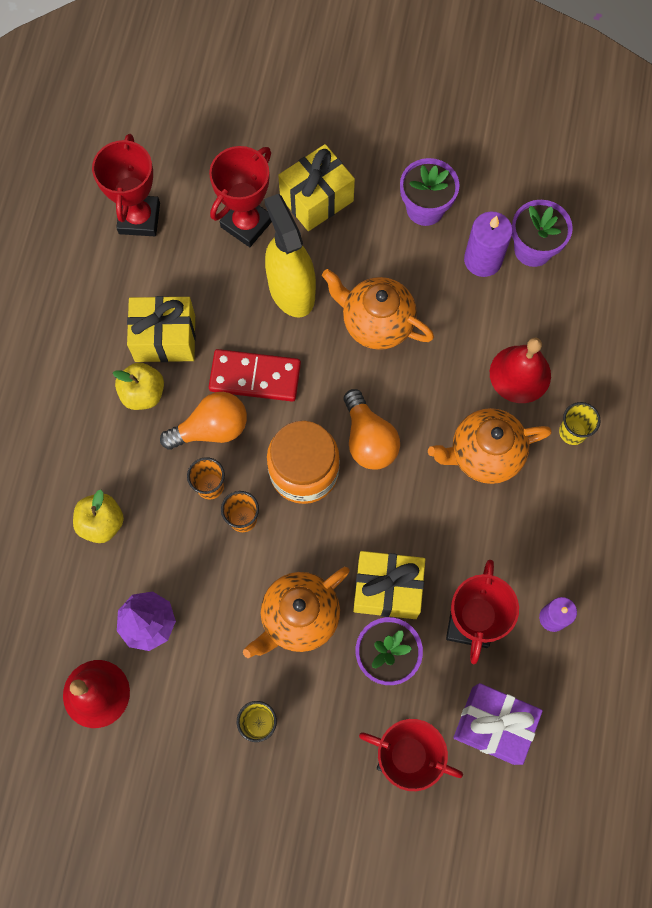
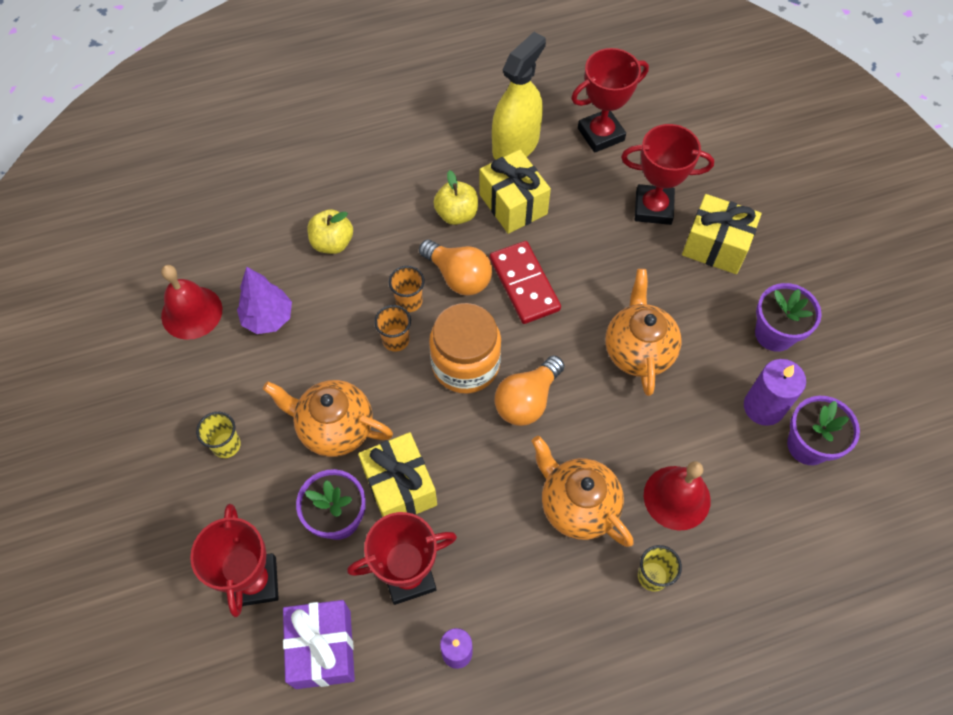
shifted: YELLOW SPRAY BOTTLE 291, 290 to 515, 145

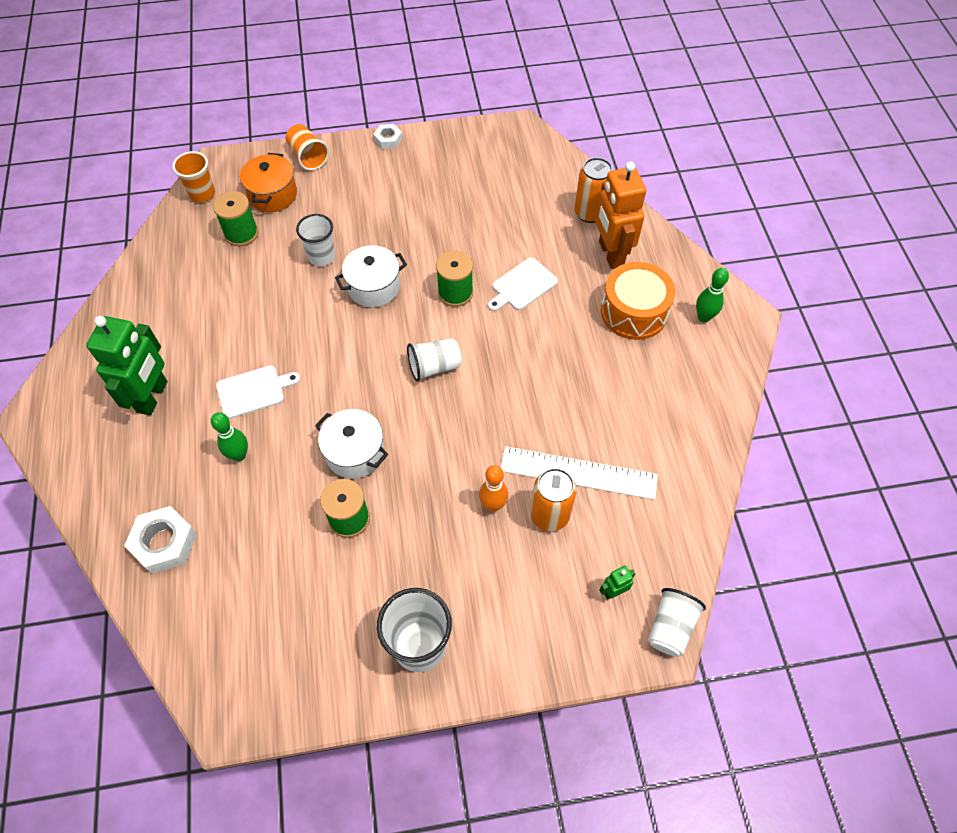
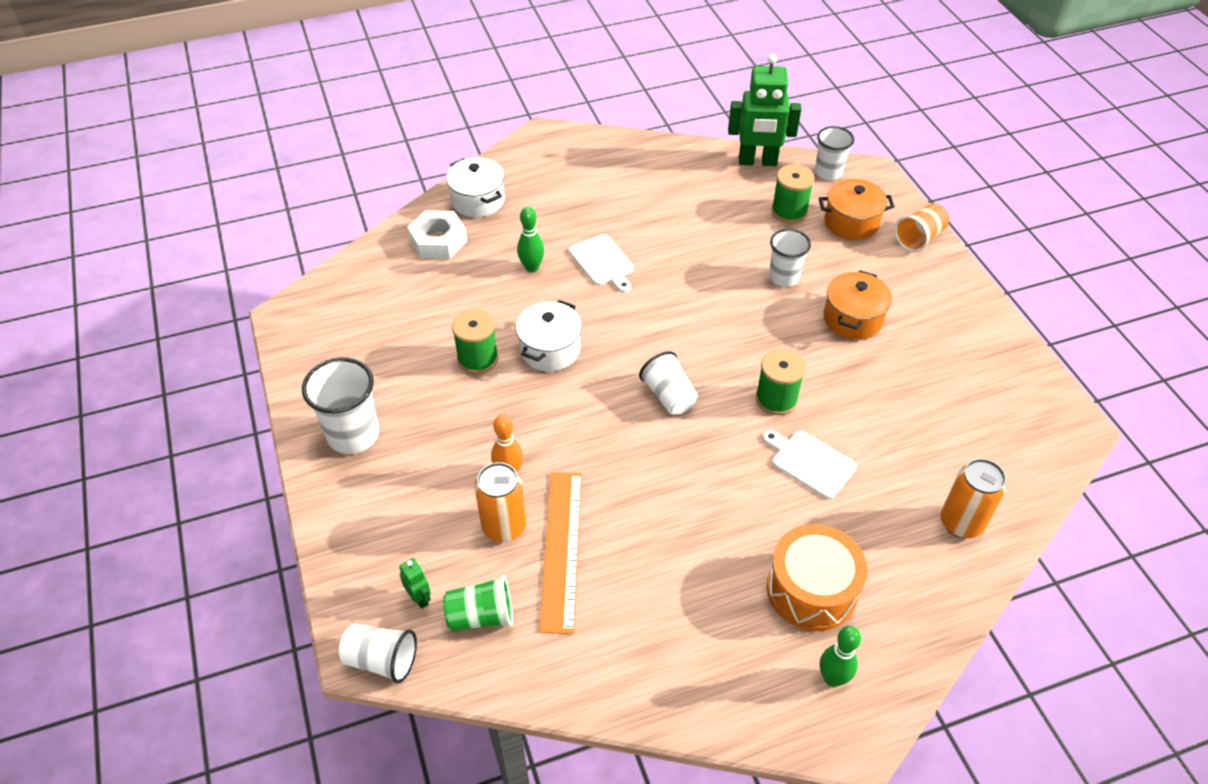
gone: WHITE NUT 388, 139; ORANGE ROBOT 610, 254
new: GREEN CUP 481, 616; ORANGE POT 852, 319
shifted: WHITE POT 374, 287 to 478, 200; GREEN ROBOT 153, 397 to 757, 162
repainted: WHITE RULER 578, 473 to ORANGE RULER 561, 549; ORANGE CUP 202, 194 to WHITE CUP 828, 172

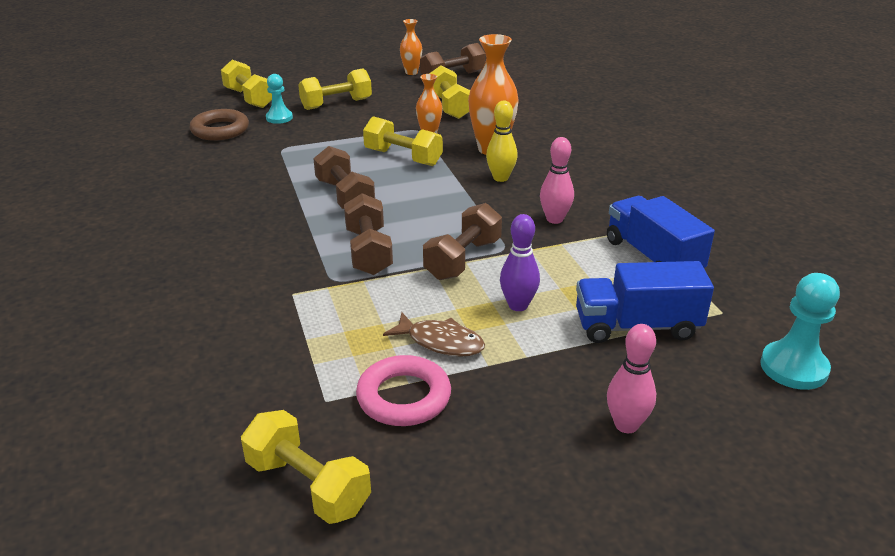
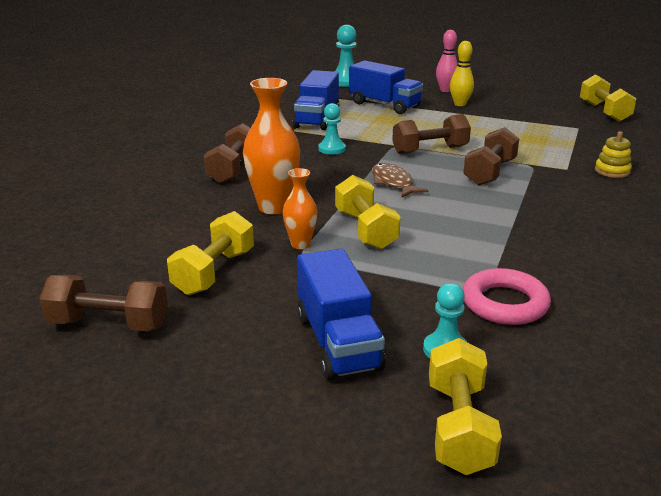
gone: BROWN RING 220, 130; ORANGE VASE 411, 72; PURPLE BOWLING PIN 518, 305
new: YELLOW STACKING TOY 612, 171
shifted: BROWN DUMBBELL 345, 196 to 233, 169; BROWN FISH 441, 342 to 393, 183; YELLOW BOWLING PIN 500, 178 to 460, 104; PINK RING 404, 397 to 504, 303
swapped: YELLOW DUMBBELL 336, 104 to BLUE TRUCK 338, 342; PINK BOWLING PIN 554, 219 to TURQUOISE PAWN 332, 149

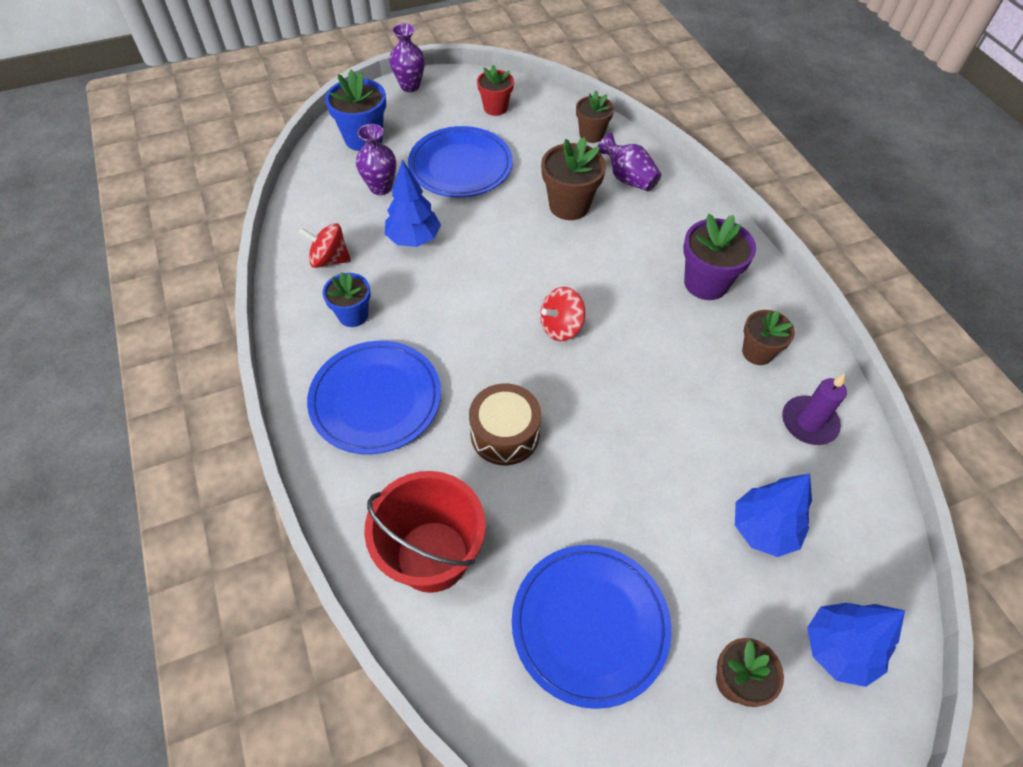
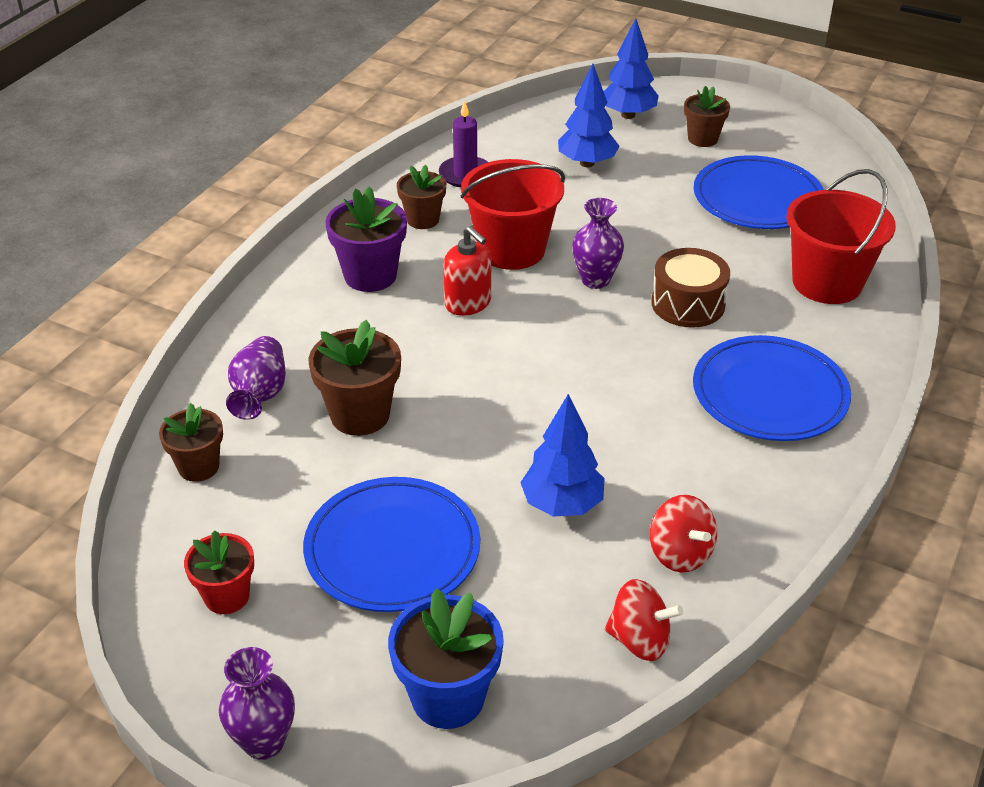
gone: BLUE FLOWER POT 353, 315
new: RED SOAP DISPENSER 468, 303; RED BUCKET 511, 249
shifted: PURPLE VASE 380, 187 to 595, 280; RED SPINNING TOP 561, 327 to 639, 640

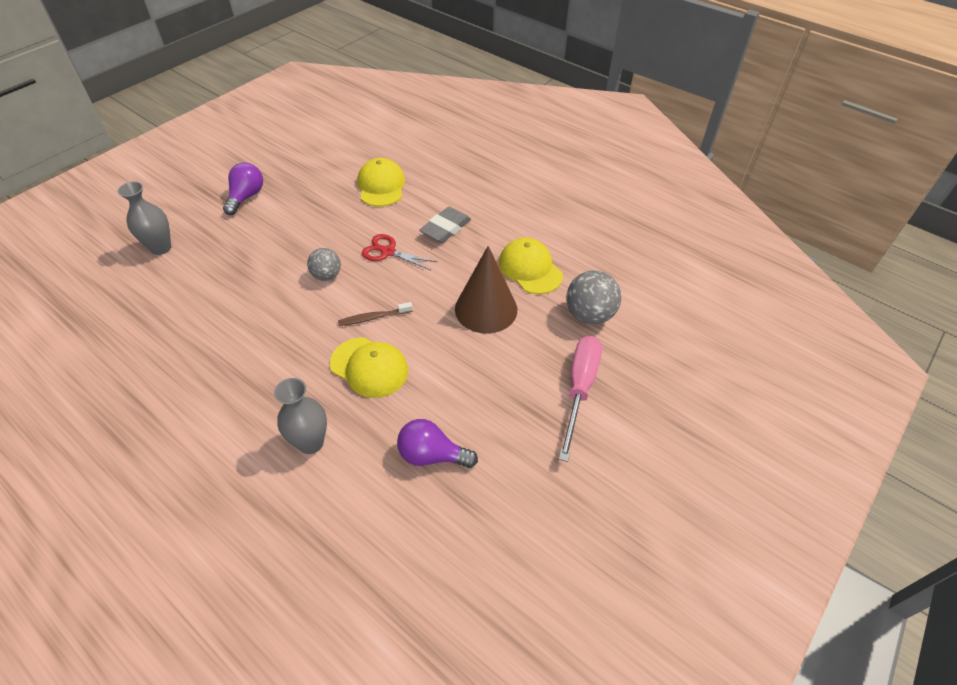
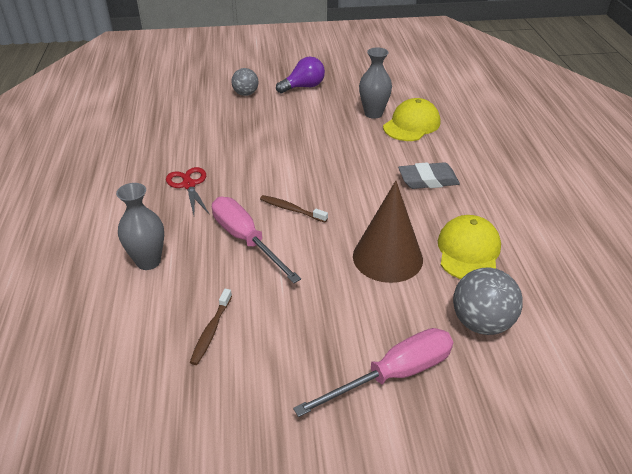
shifted: RED SCISSORS 388, 252 to 189, 185; GREY BALL 326, 275 to 246, 94; GREY VASE 161, 248 to 373, 113
swapped: PURPLE LIGHT BULB 432, 455 to BROWN TOOTHBRUSH 211, 331; YELLOW CAP 369, 367 to PINK SCREWDRIVER 246, 240

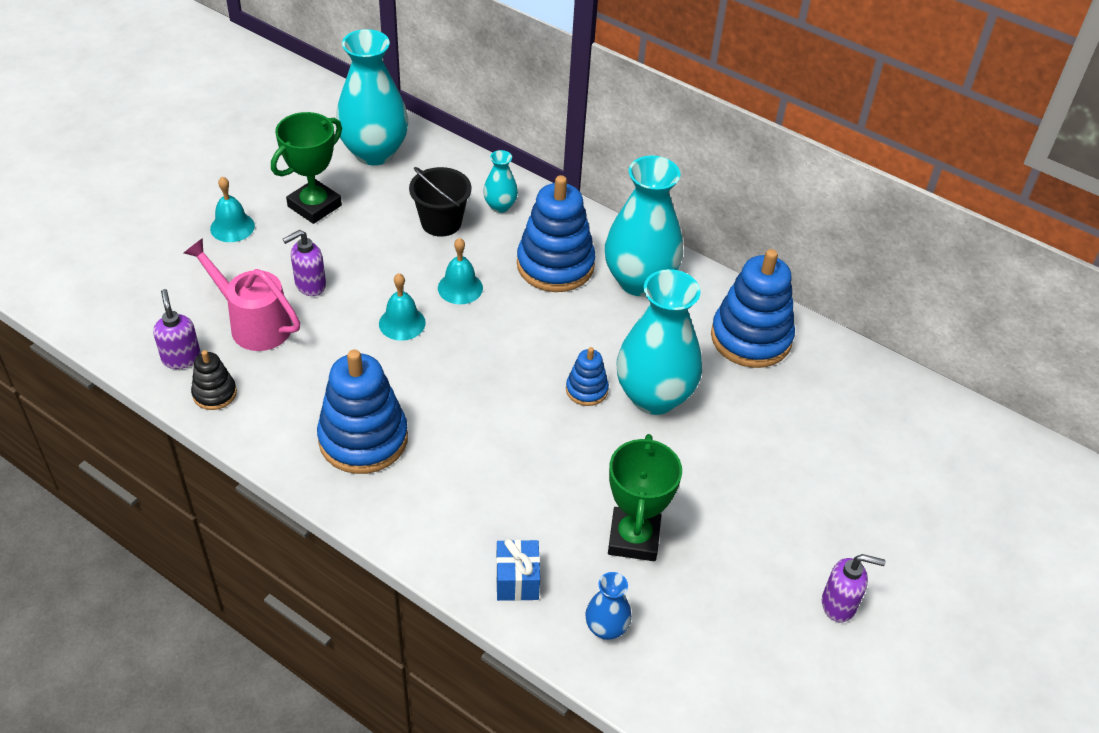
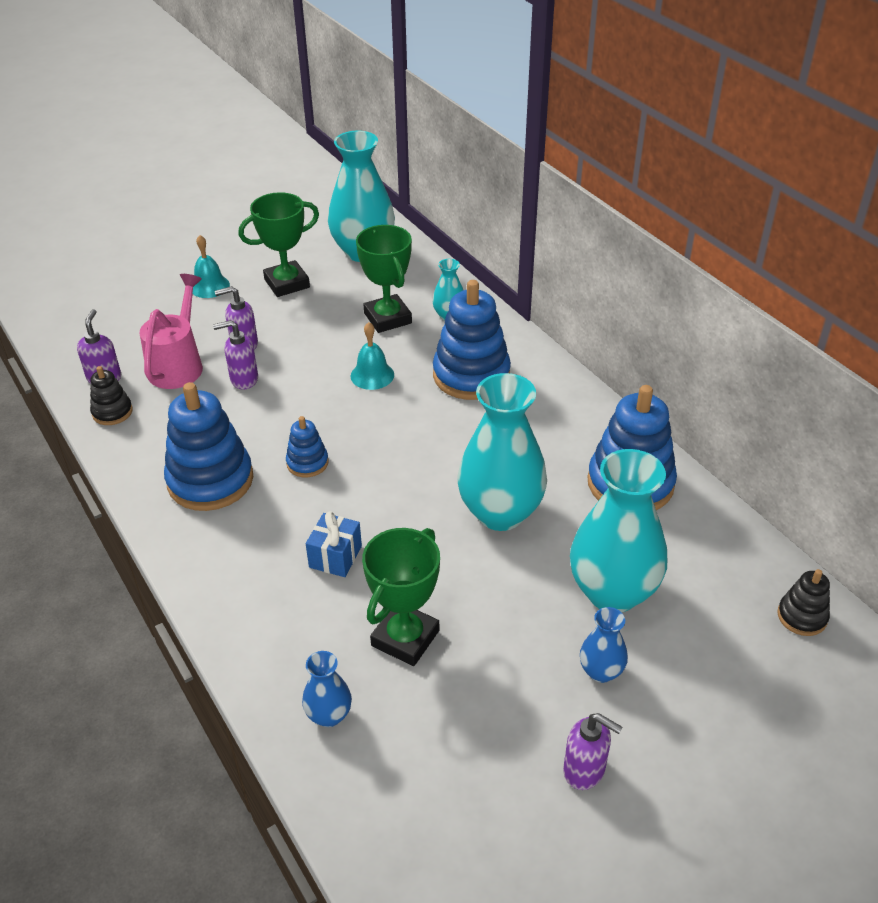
gone: TURQUOISE BELL 402, 323
new: PURPLE SOAP DISPENSER 243, 379; BLUE VASE 601, 671; BLACK STACKING TOY 802, 616
shifted: BLUE STACKING TOY 586, 390 to 307, 463; BLUE GIFT 517, 580 to 335, 557; TURQUOISE VASE 639, 281 to 612, 592
swapped: BLACK BUCKET 441, 222 to GREEN TROPHY 387, 318
rotated: PINK WATERING CAN 253, 323 = 178, 364 45 degrees clockwise

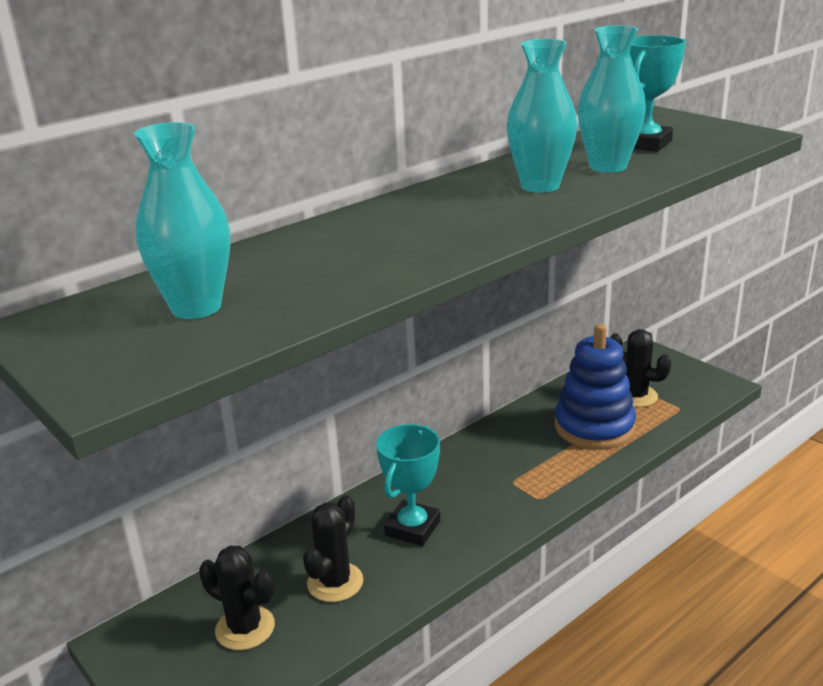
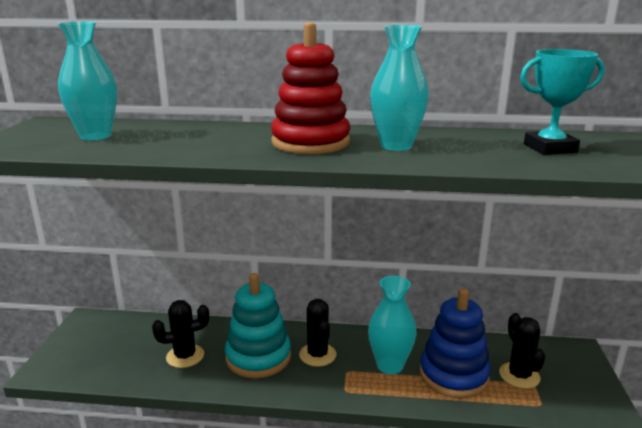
new: RED STACKING TOY 310, 143
shifted: BLACK CACTUS 245, 628 to 317, 355; TURQUOISE VASE 608, 166 to 390, 365
swapped: TURQUOISE TROPHY 412, 528 to TURQUOISE STACKING TOY 258, 357

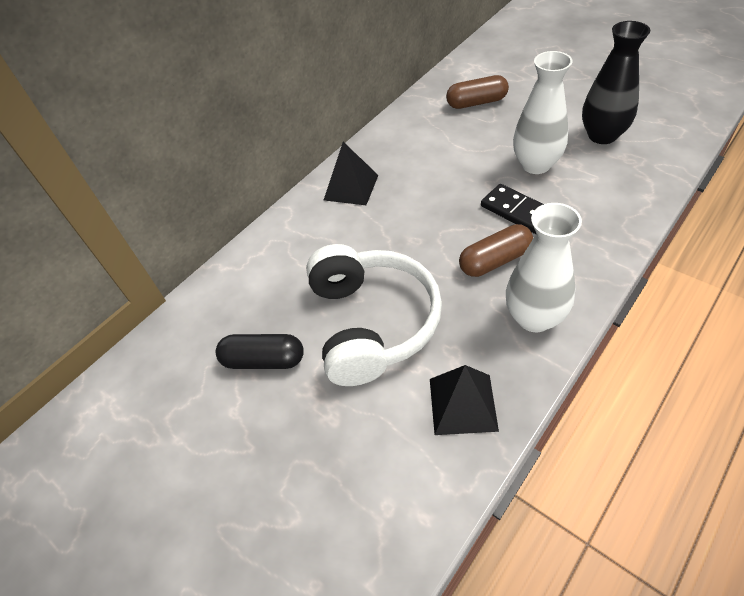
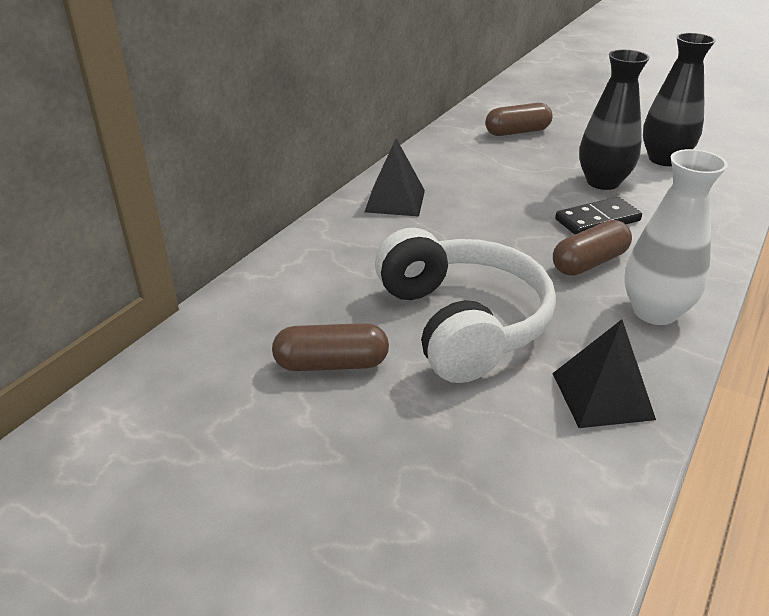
repainted: BLACK CAPSULE 264, 360 to BROWN CAPSULE 331, 364; WHITE VASE 536, 165 to BLACK VASE 603, 182
rotated: BLACK DOMINO 517, 211 = 597, 220 60 degrees counterclockwise

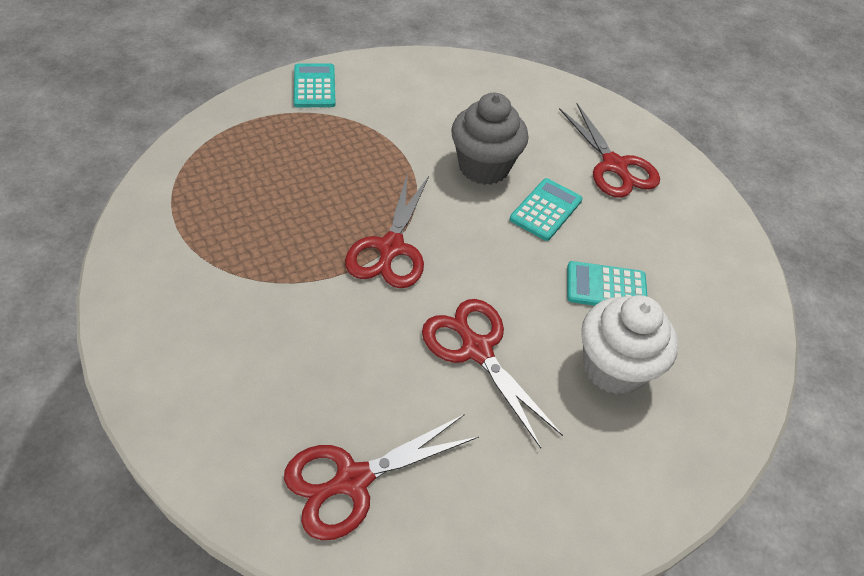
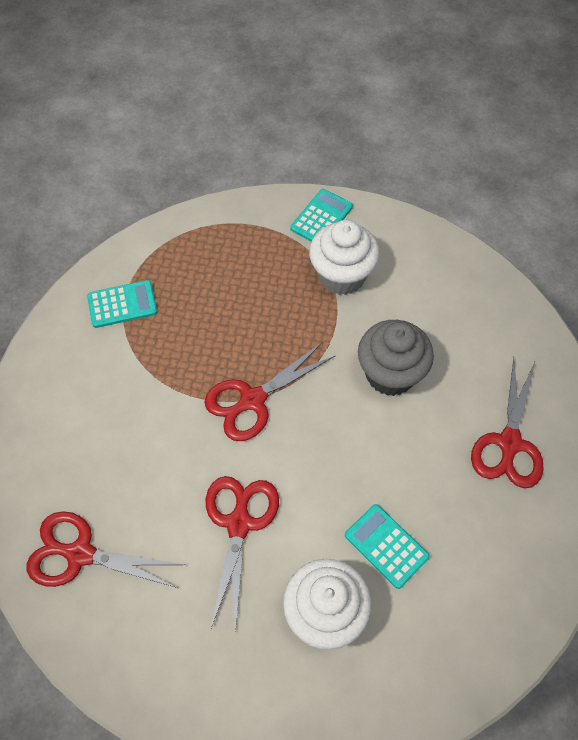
new: WHITE CUPCAKE 341, 276
shifted: TURQUOISE CALCULATOR 546, 210 to 122, 304

